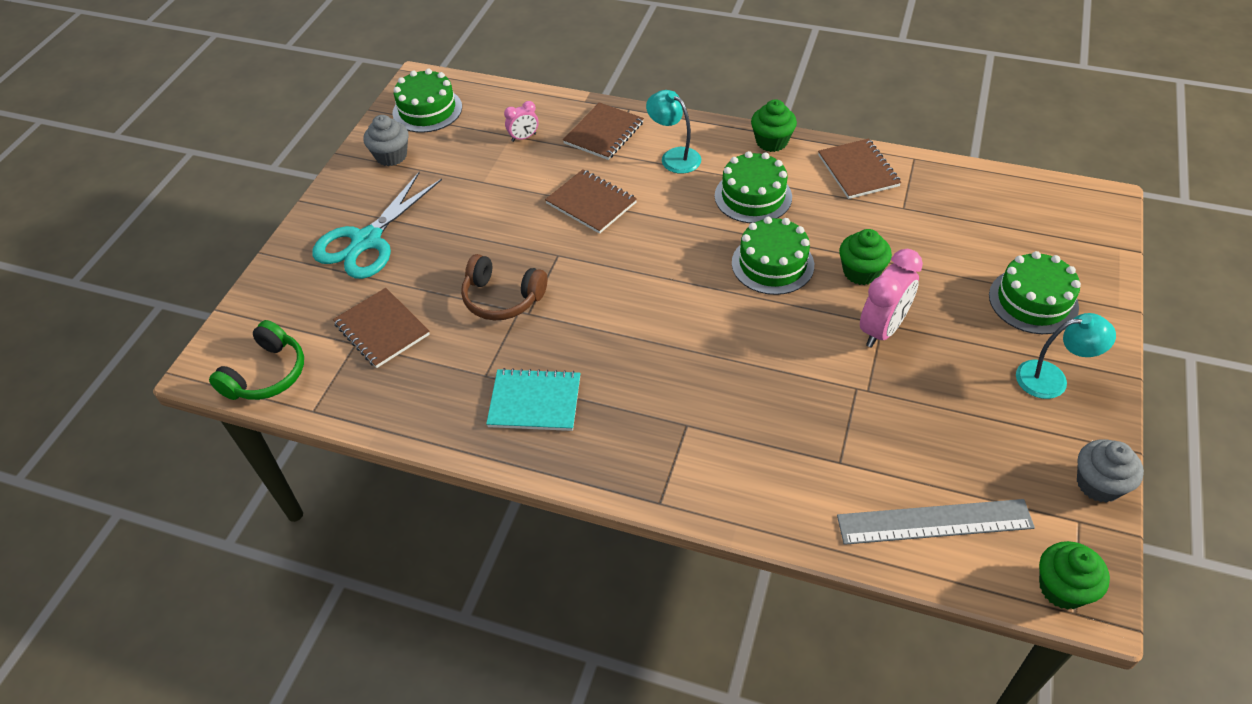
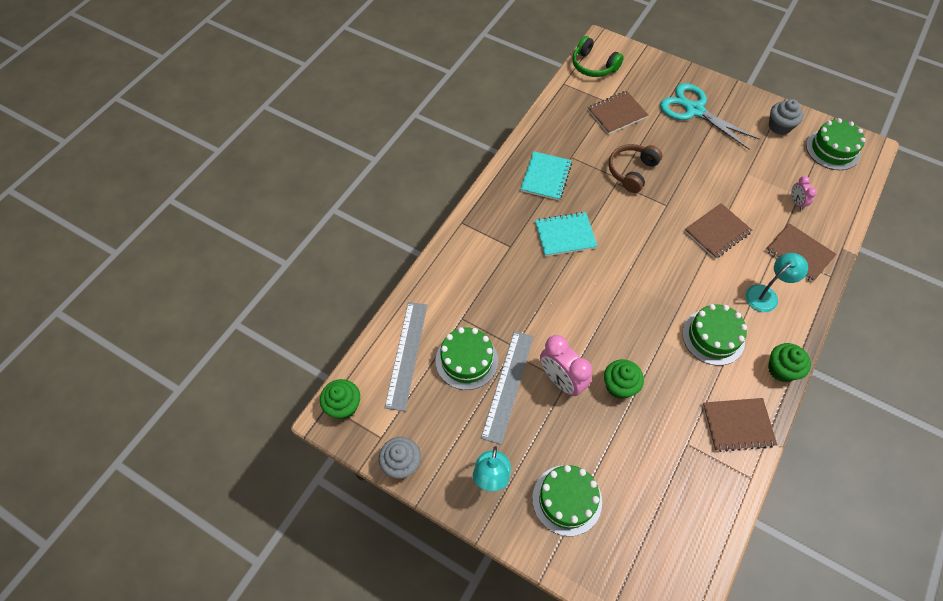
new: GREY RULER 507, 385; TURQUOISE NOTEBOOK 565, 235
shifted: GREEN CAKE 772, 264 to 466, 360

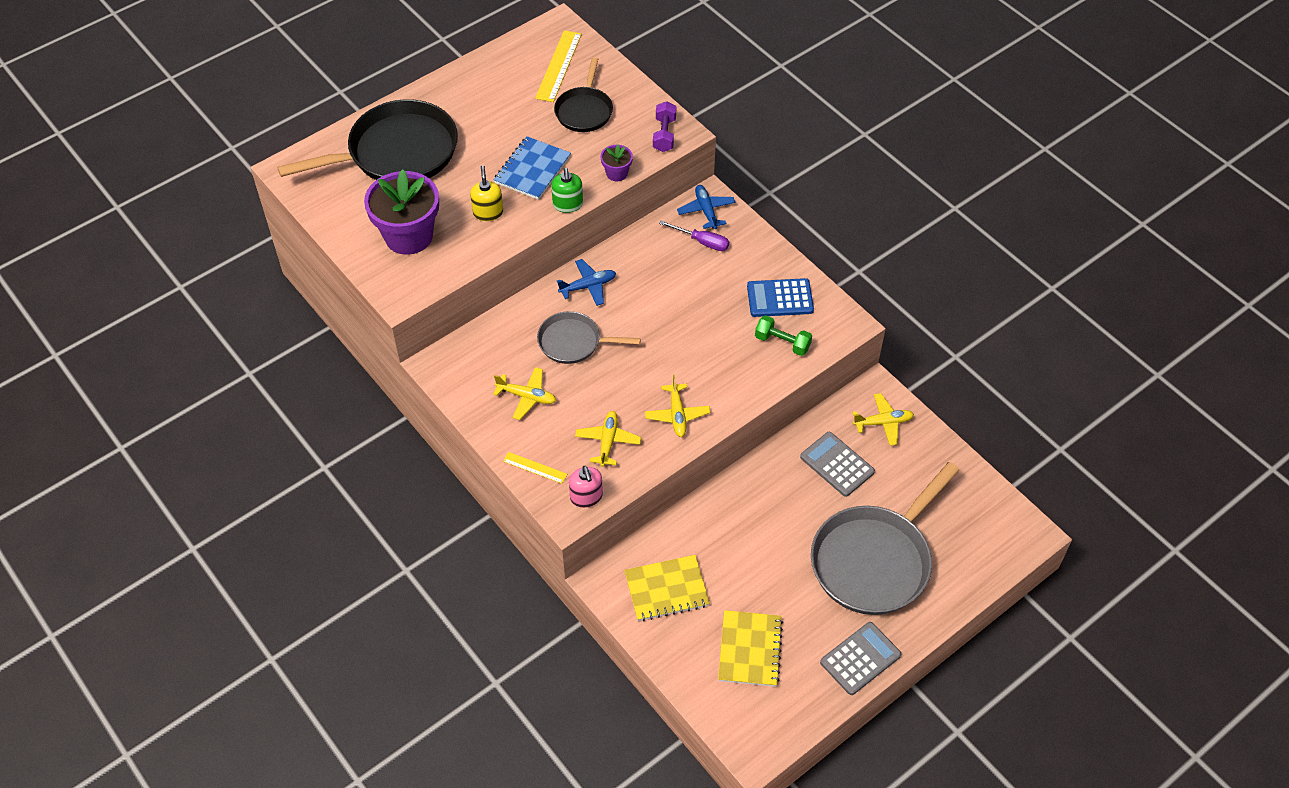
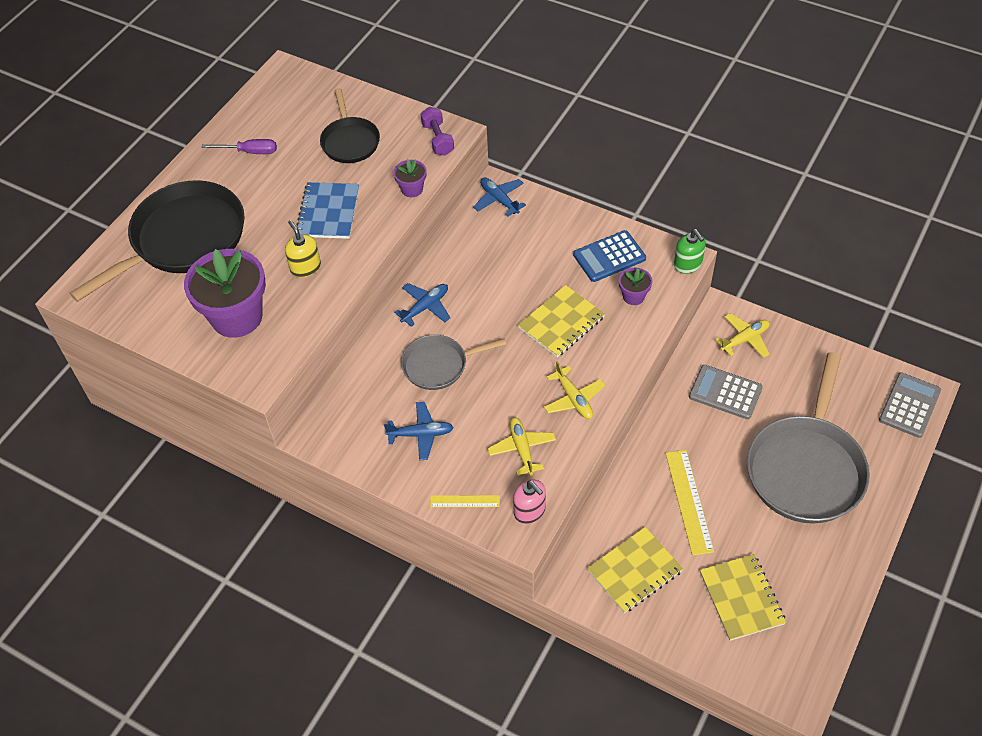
new: YELLOW NOTEBOOK 561, 322
shifted: PURPLE SCREWDRIVER 702, 242 to 250, 152; YELLOW RULER 558, 66 to 689, 501; GREEN SOAP DISPENSER 568, 204 to 688, 264; GREY CALCULATOR 860, 659 to 909, 405
swapped: GREEN DUMBBELL 782, 342 to PURPLE FLOWER POT 633, 296
repainted: YELLOW PLANE 527, 397 to BLUE PLANE 421, 434

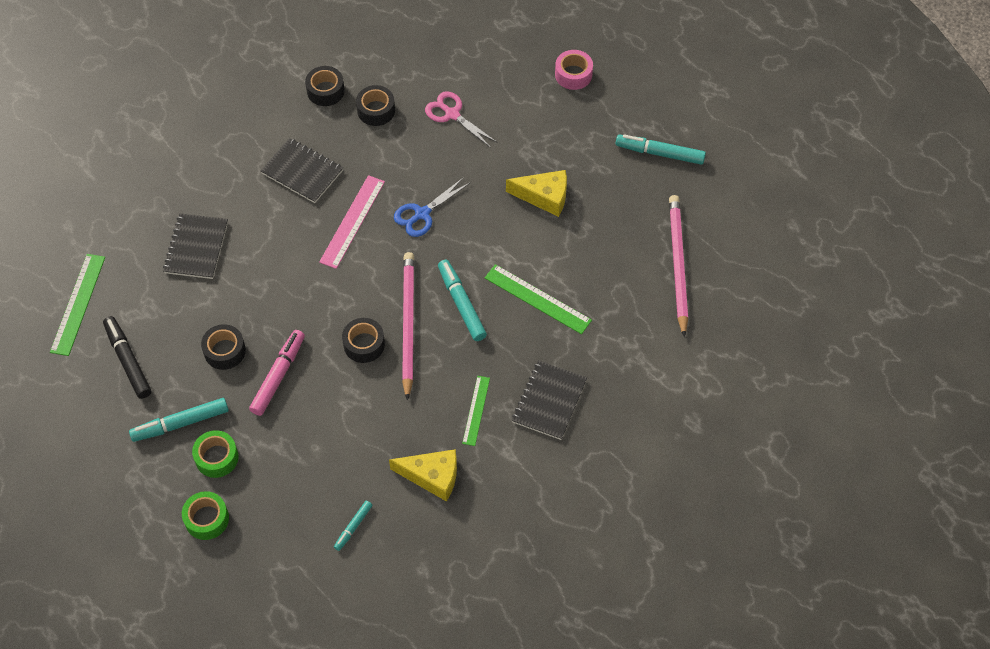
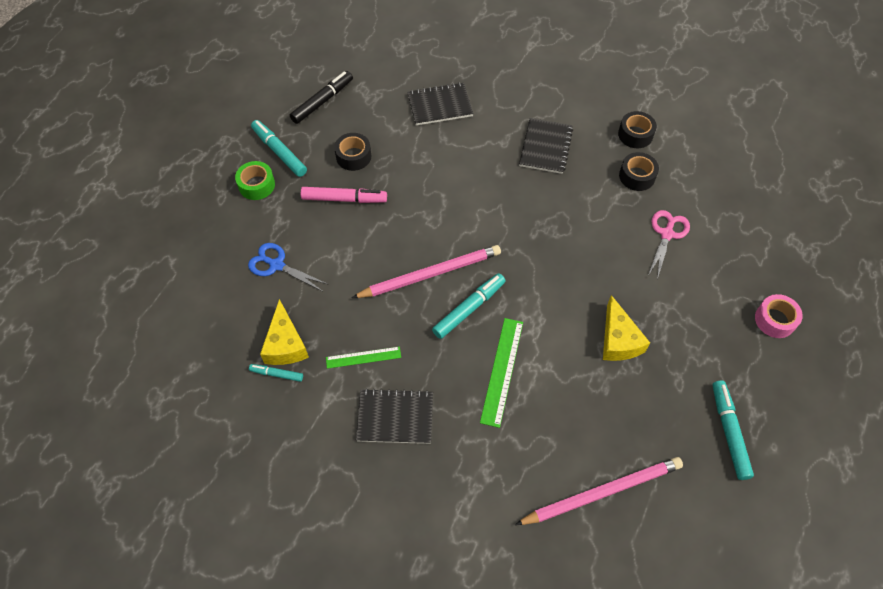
gone: GREEN RULER 78, 304; GREEN TAPE 207, 519; PINK RULER 352, 221; BLACK TAPE 364, 344
shifted: BLUE SCISSORS 422, 214 to 276, 265; TURQUOISE MARKER 353, 527 to 277, 374

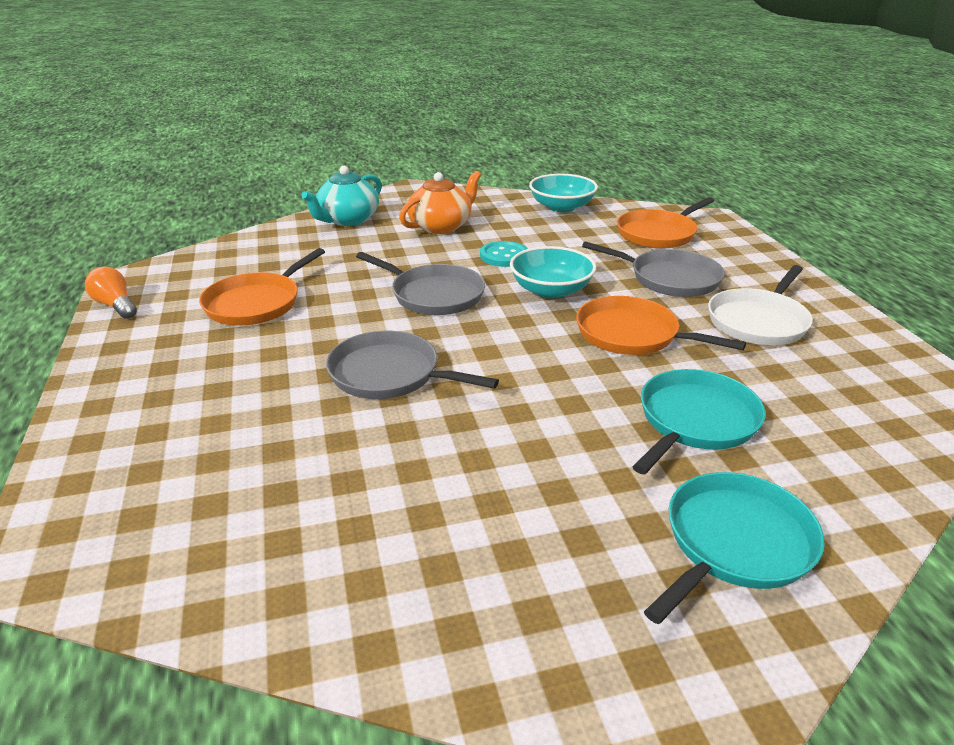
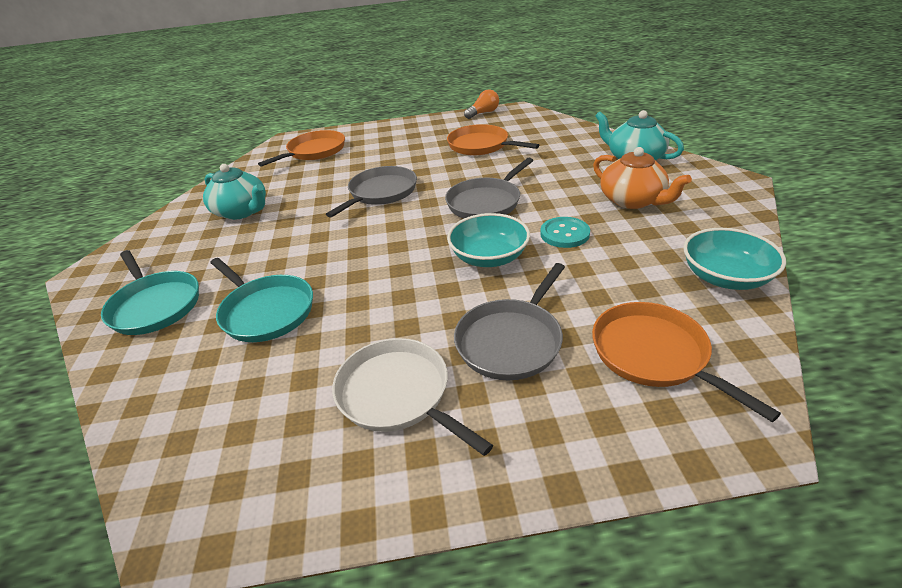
new: TURQUOISE TEAPOT 242, 211
shifted: ORANGE PAN 632, 334 to 314, 151

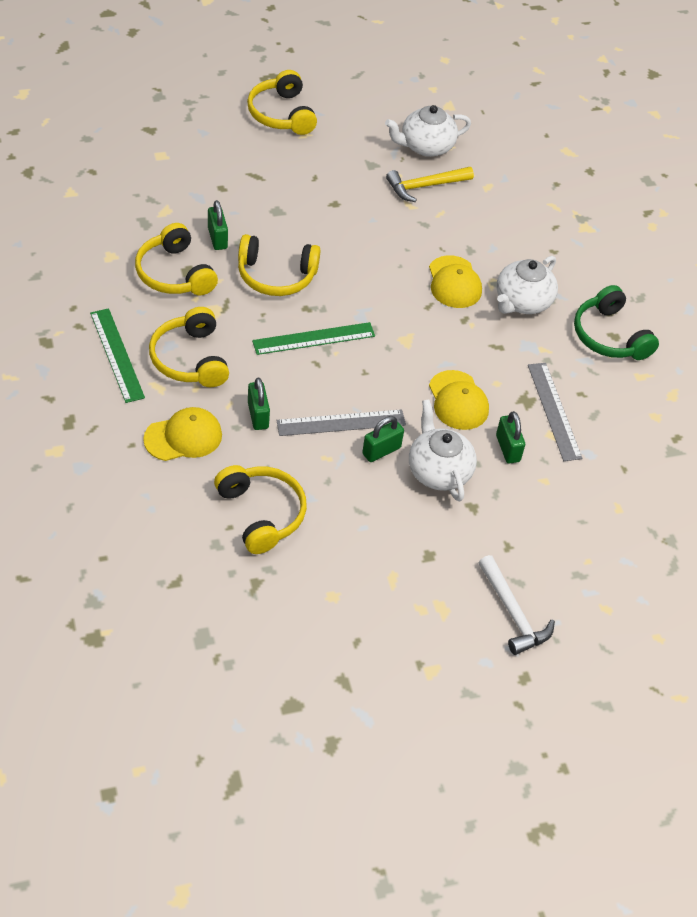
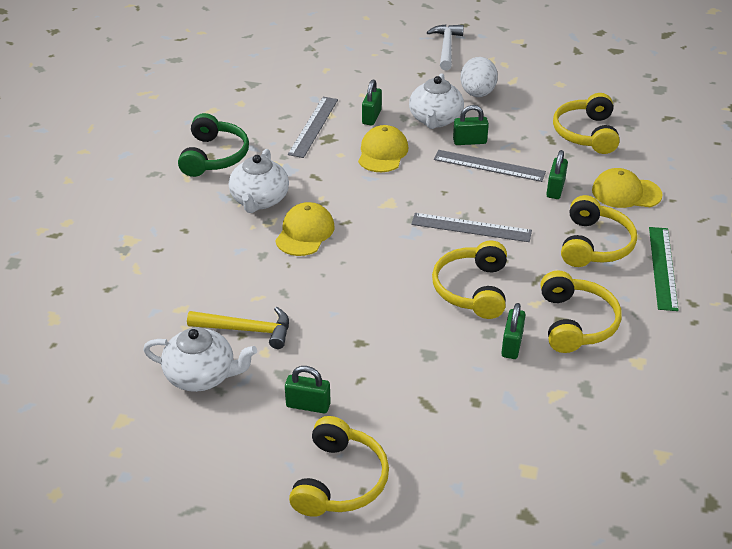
new: GREEN PADLOCK 308, 405; WHITE EGG 477, 93
repainted: GREEN RULER 314, 338 to GREY RULER 471, 227
rotated: WHITE TEAPOT 522, 302 = 259, 200 120 degrees clockwise; YELLOW HEADPHONES 276, 276 = 472, 289 120 degrees counterclockwise

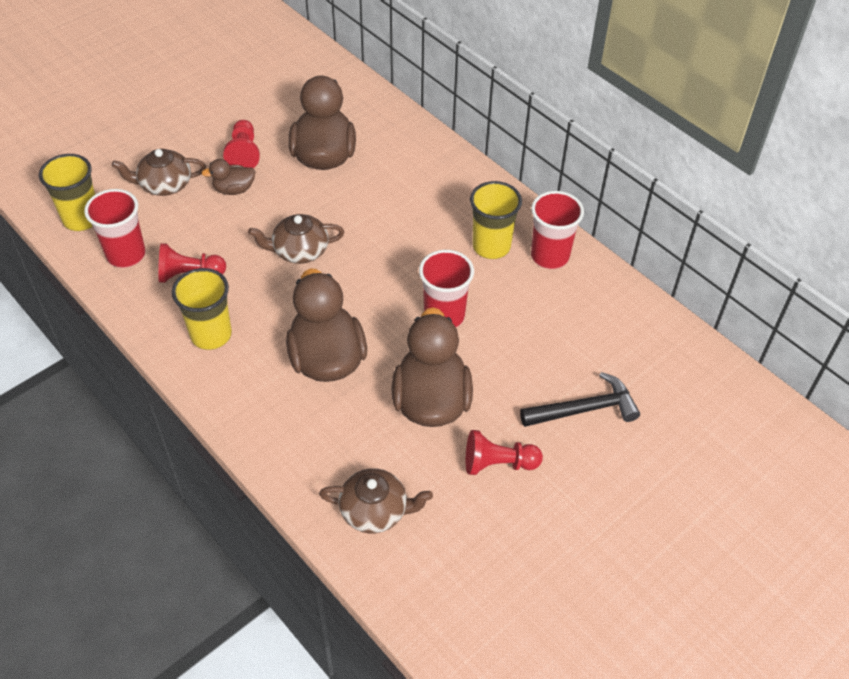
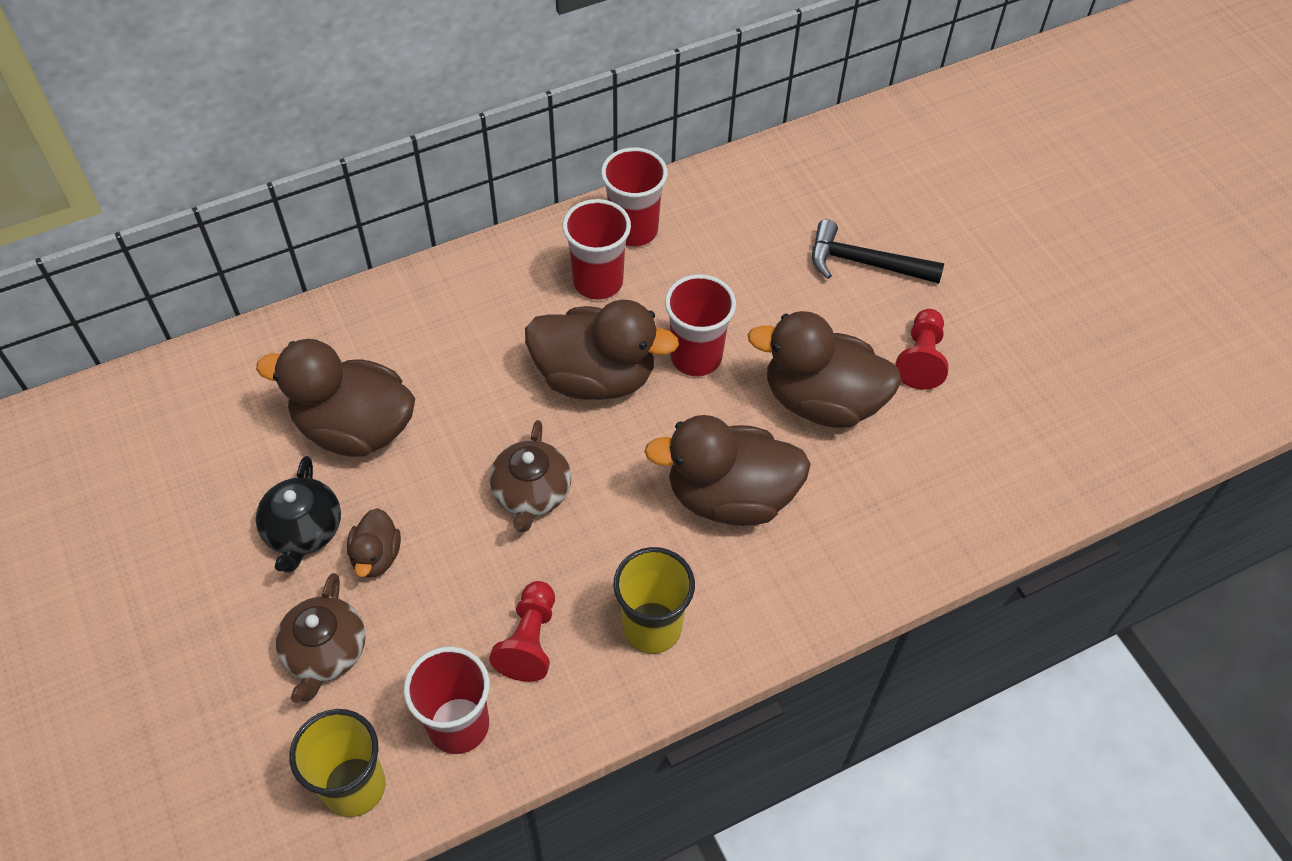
gone: BROWN TEAPOT 375, 511
new: BROWN DUCK 595, 377
swapped: RED PAWN 244, 154 to BLACK TEAPOT 303, 531
repainted: YELLOW CUP 491, 246 to RED CUP 598, 282
rotated: BLACK HAMMER 584, 409 = 865, 263 75 degrees counterclockwise

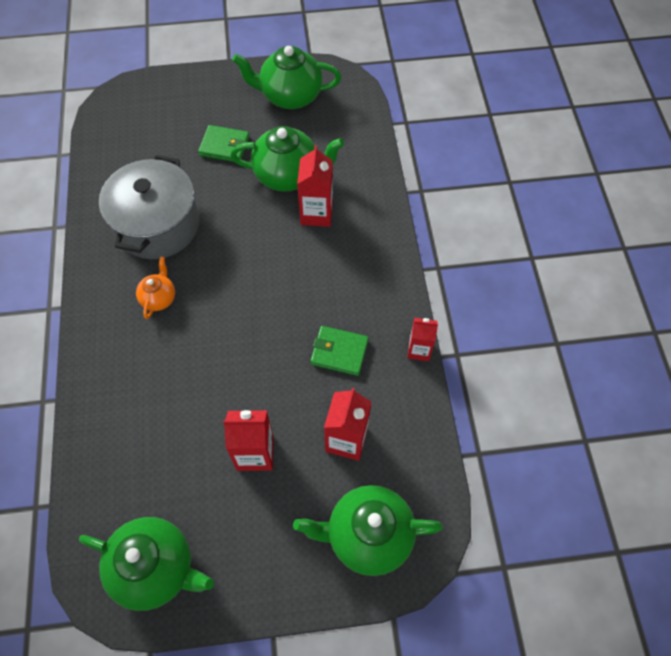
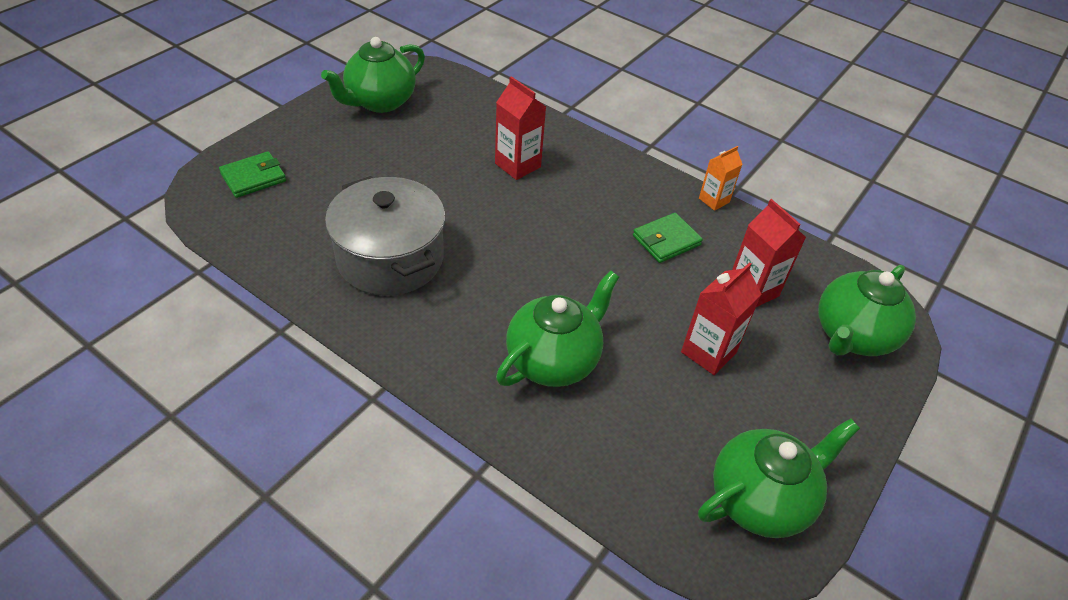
gone: ORANGE TEAPOT 159, 298
shifted: GREEN WALLET 224, 146 to 253, 177; GREEN TEAPOT 288, 175 to 554, 360
repainted: RED CARTON 419, 350 to ORANGE CARTON 714, 200

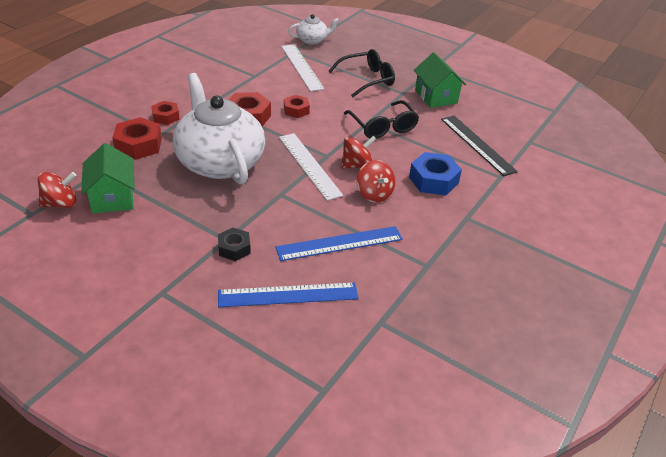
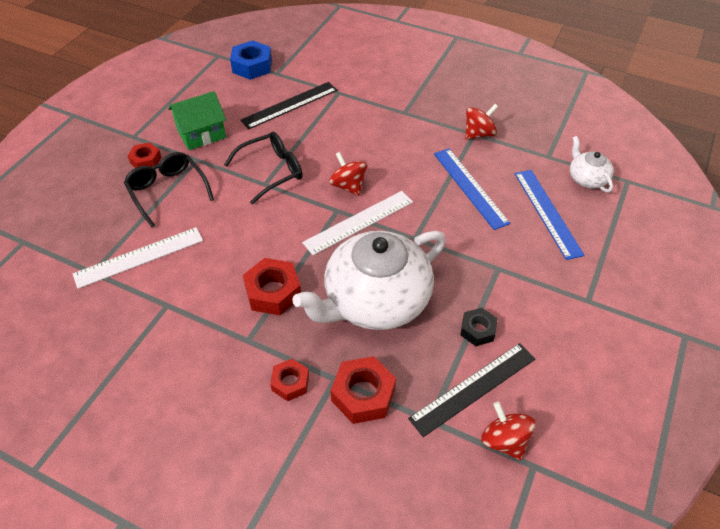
shifted: RED NUT 296, 110 to 146, 160; BLUE NUT 433, 180 to 252, 66; BLACK NUT 234, 248 to 477, 330; RED SPINNING TOP 374, 194 to 479, 134; WHITE TEAPOT 312, 40 to 587, 179
swapped: GREEN HOUSE 112, 197 to BLACK RULER 473, 388

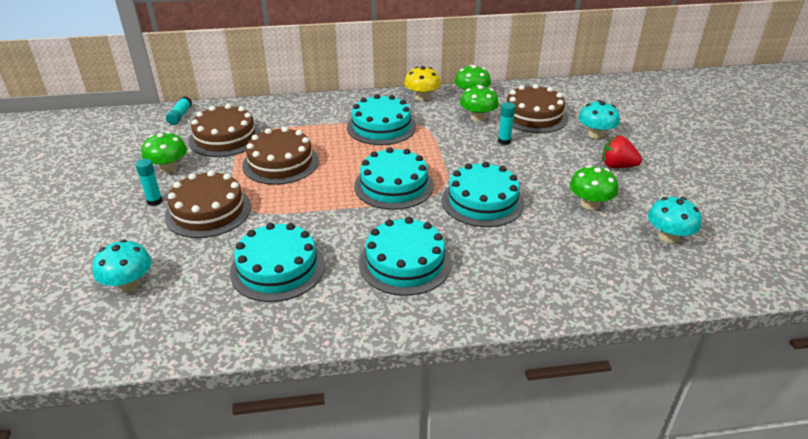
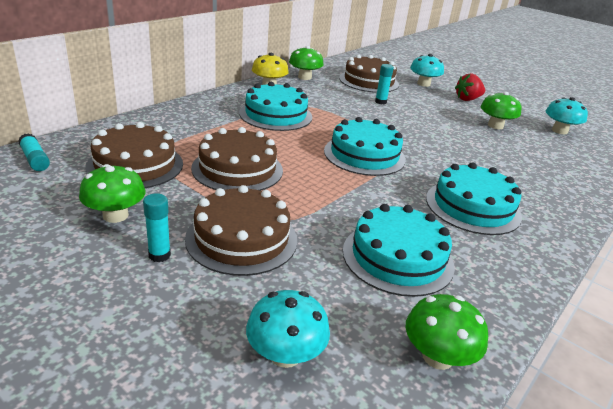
gone: TURQUOISE CAKE 482, 201
shifted: GREEN MUSHROOM 478, 118 to 437, 356

